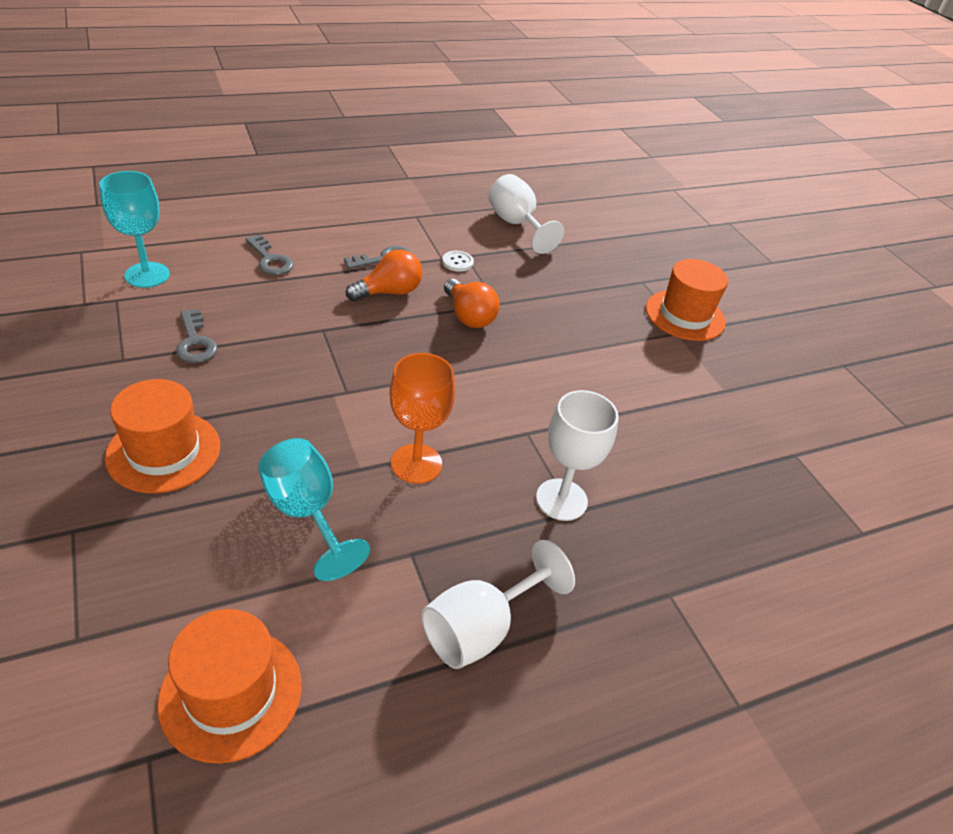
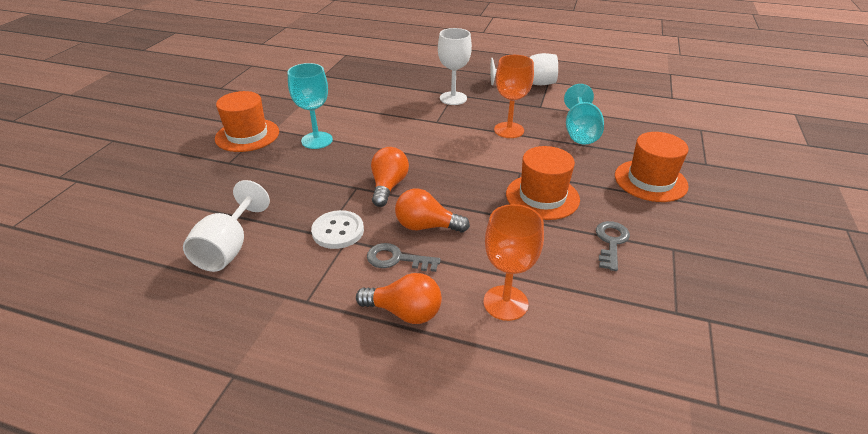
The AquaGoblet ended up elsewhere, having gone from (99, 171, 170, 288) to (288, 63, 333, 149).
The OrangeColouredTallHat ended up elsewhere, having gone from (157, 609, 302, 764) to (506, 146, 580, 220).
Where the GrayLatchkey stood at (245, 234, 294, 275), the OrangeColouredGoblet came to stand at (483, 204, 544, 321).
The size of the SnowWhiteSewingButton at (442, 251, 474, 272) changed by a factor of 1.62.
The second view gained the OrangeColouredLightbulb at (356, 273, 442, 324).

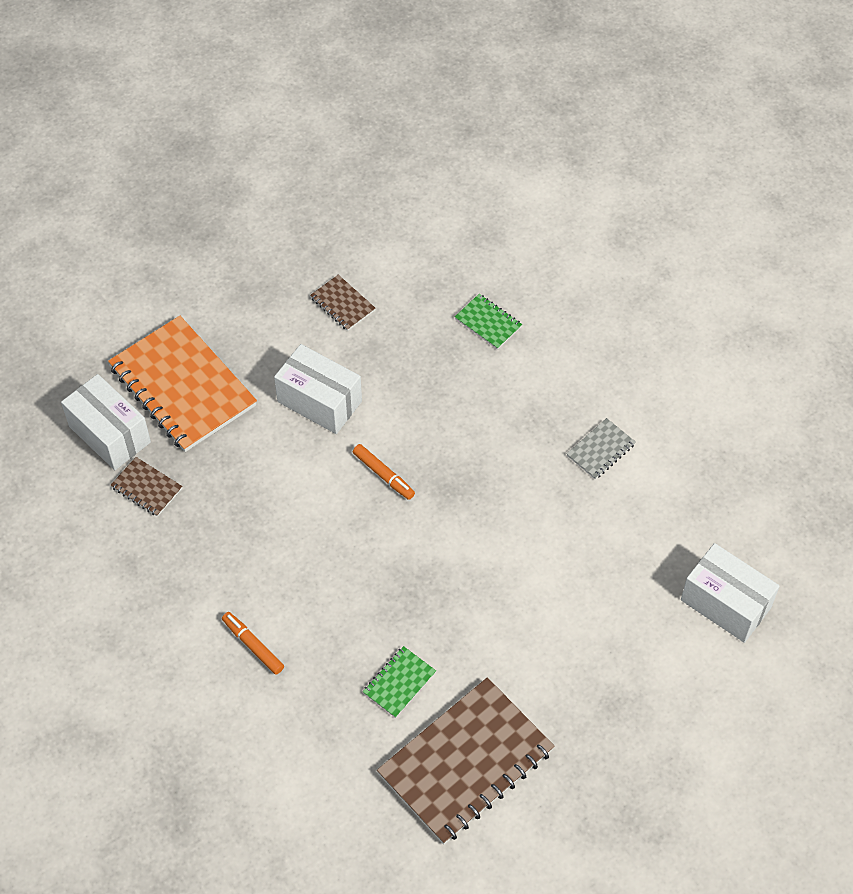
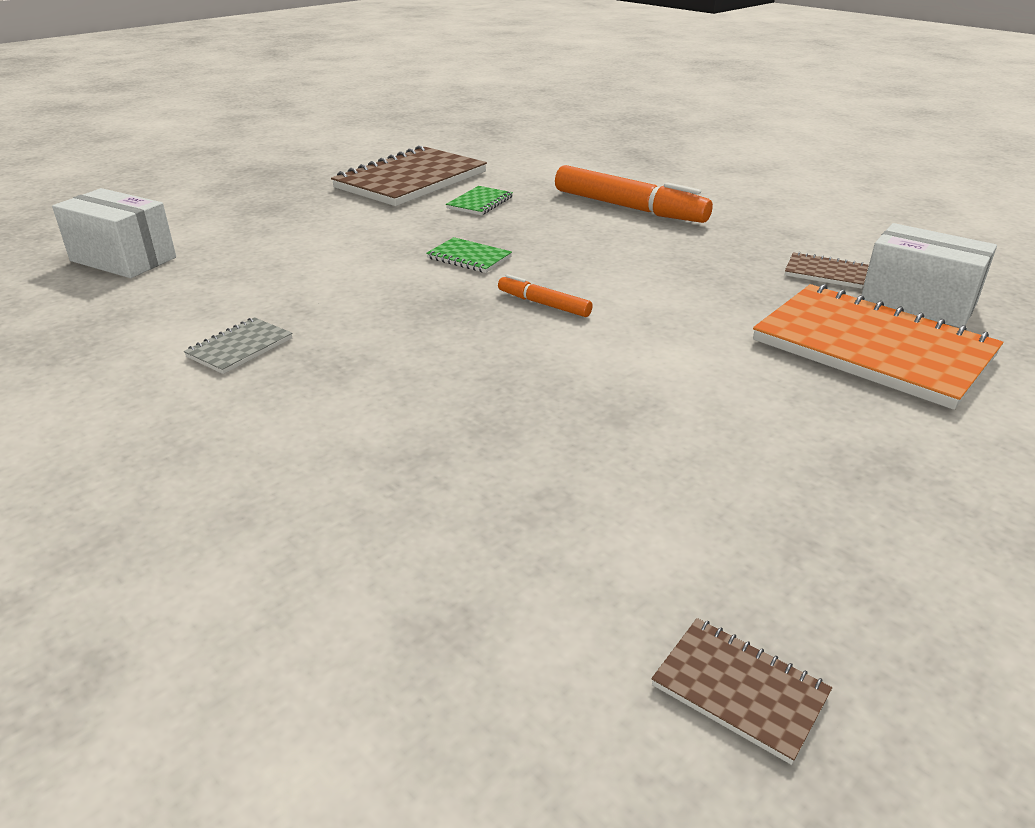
The size of the OrangeColouredMarker at (222, 612, 284, 675) changed by a factor of 2.04.
The second view lost the SnowWhiteParcel at (274, 344, 362, 434).
The BrownNotebook ended up elsewhere, having gone from (310, 275, 376, 331) to (651, 618, 832, 765).
The LeafGreenNotebook ended up elsewhere, having gone from (455, 294, 522, 350) to (426, 237, 512, 273).

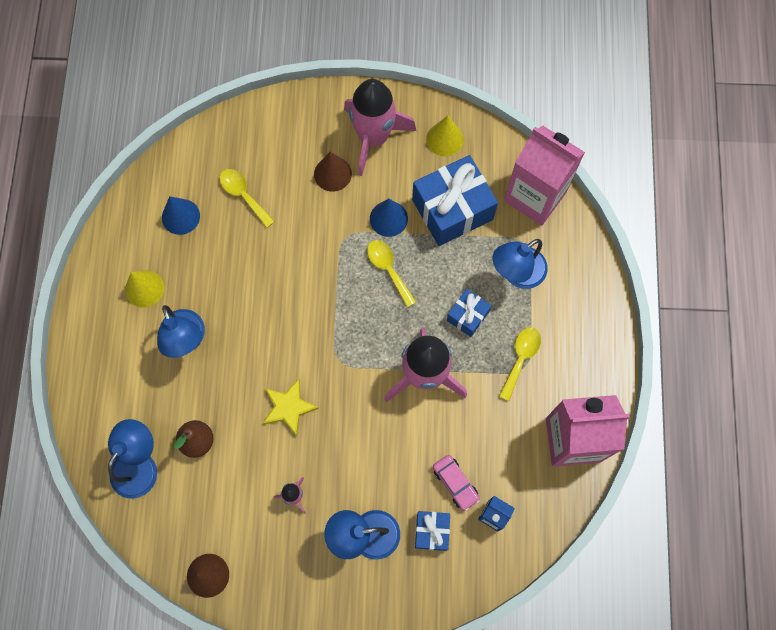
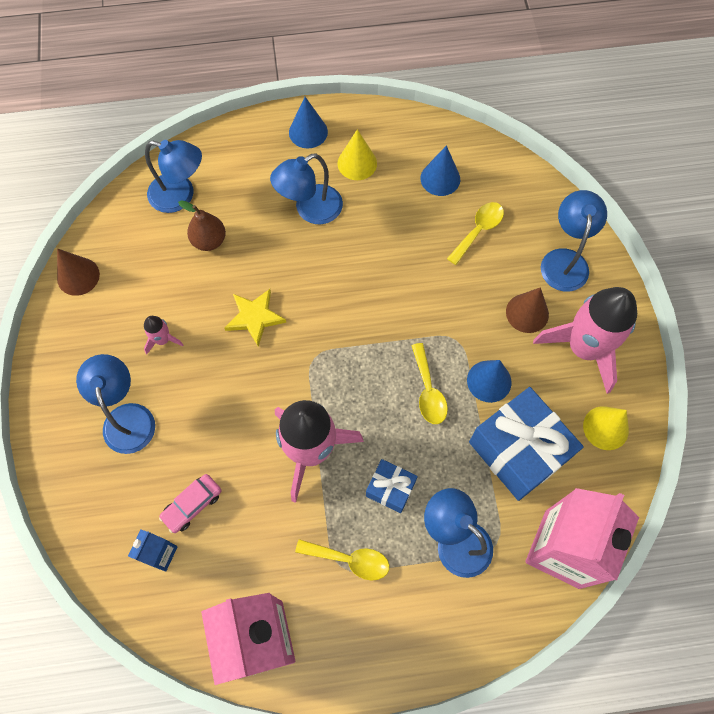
The YellowTeaspoon at (367, 240, 416, 307) ended up facing another way, 120 degrees clockwise from before.
The second view lost the RoyalBlueWrappedGift at (415, 511, 450, 551).
The second view gained the RoyalBlueConeShape at (289, 97, 328, 149).
The second view gained the RoyalBlueLamp at (541, 190, 607, 292).

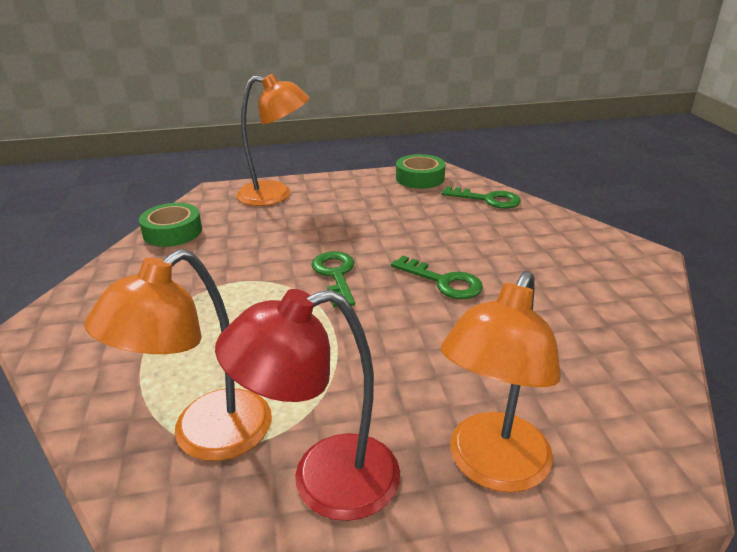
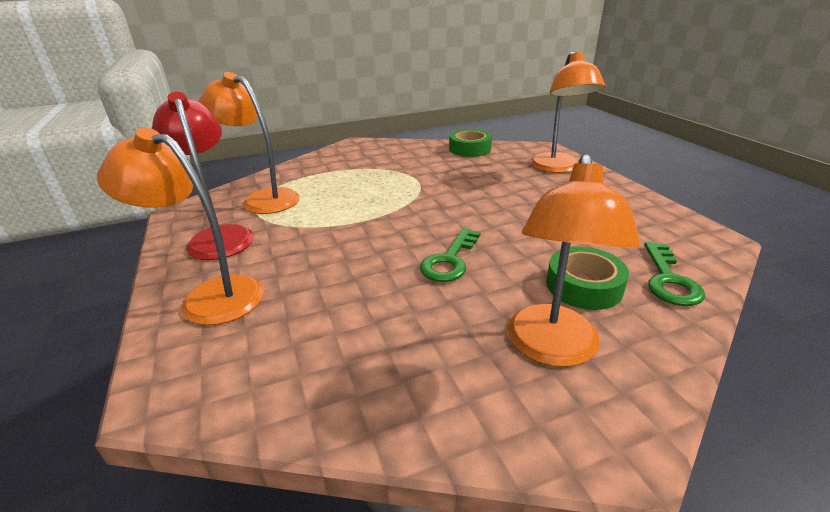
The second view lost the LeafGreenLatchkey at (311, 251, 355, 308).
The LeafGreenRollOfTape ended up elsewhere, having gone from (396, 154, 445, 189) to (546, 247, 629, 310).
The second view gained the OrangeColouredLamp at (507, 153, 640, 367).

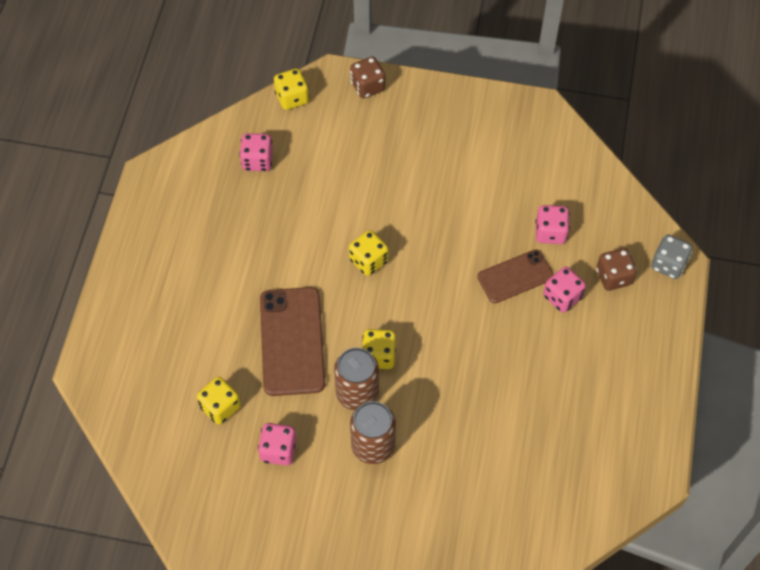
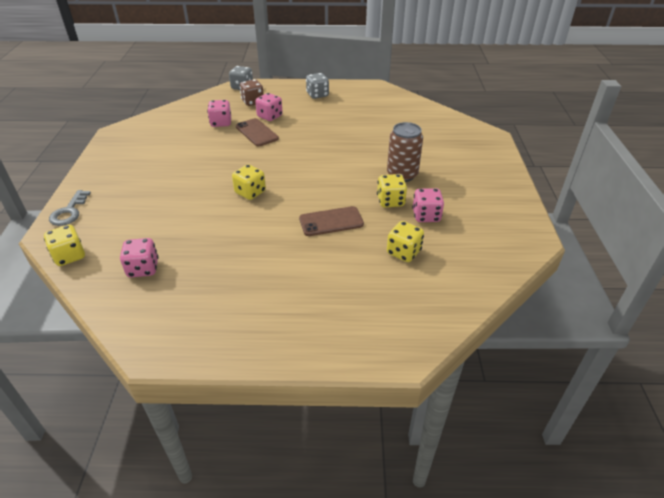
The size of the BrownPhone at (260, 287, 325, 396) changed by a factor of 0.63.
The second view lost the BrownCan at (334, 348, 379, 411).
Where the BrownDice stood at (350, 57, 386, 98), the GrayLatchkey came to stand at (49, 190, 91, 226).
The YellowDice ended up elsewhere, having gone from (363, 329, 396, 369) to (377, 174, 407, 208).
The second view gained the GrayDice at (306, 73, 329, 99).

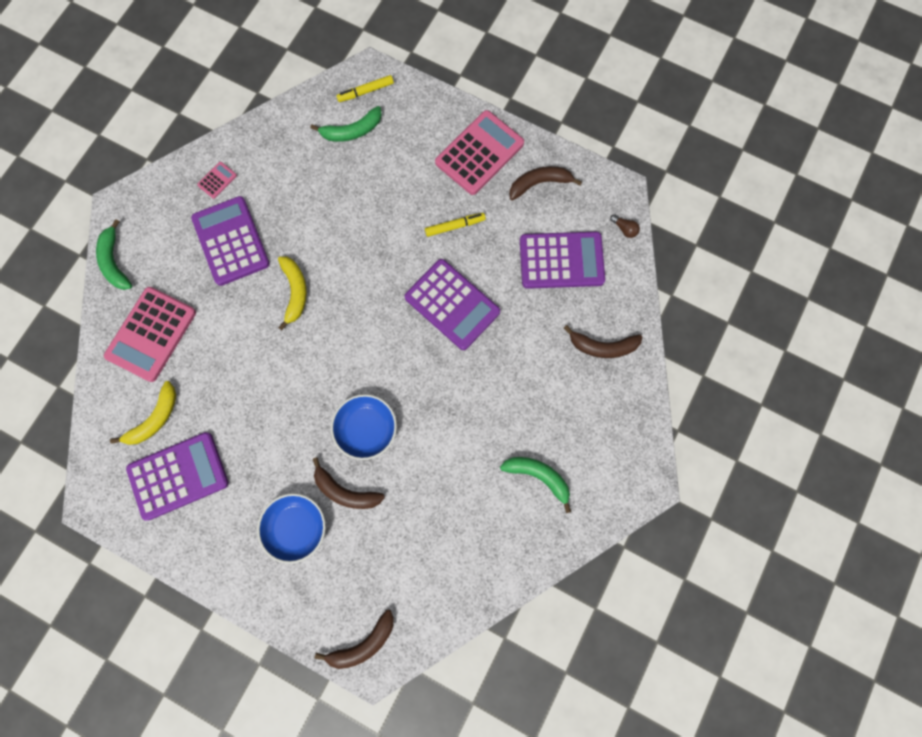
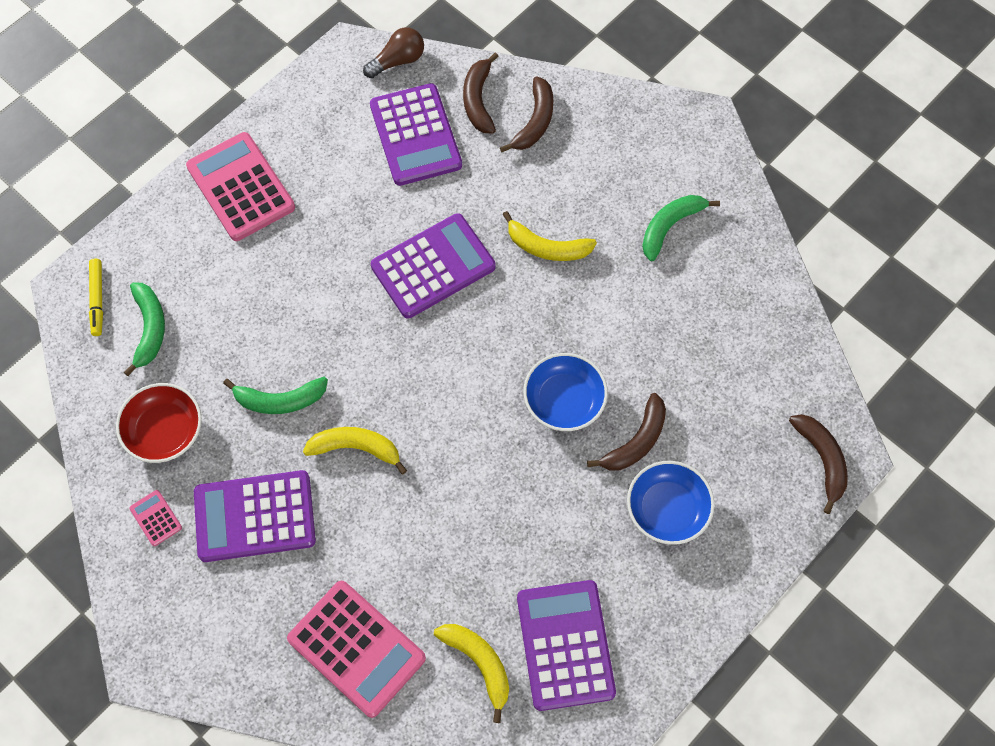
The LeafGreenToyBanana ended up elsewhere, having gone from (96, 219, 132, 290) to (223, 377, 328, 414).
The second view lost the YellowMarker at (425, 213, 486, 237).
The BrownToyBanana ended up elsewhere, having gone from (509, 166, 582, 201) to (463, 52, 499, 134).
The PurpleAddingMachine at (520, 232, 605, 289) ended up facing another way, 150 degrees clockwise from before.
The size of the BrownLightbulb at (610, 214, 640, 238) changed by a factor of 1.67.
The second view gained the ScarletDeepDish at (116, 383, 202, 463).
The second view gained the YellowToyBanana at (502, 211, 597, 261).

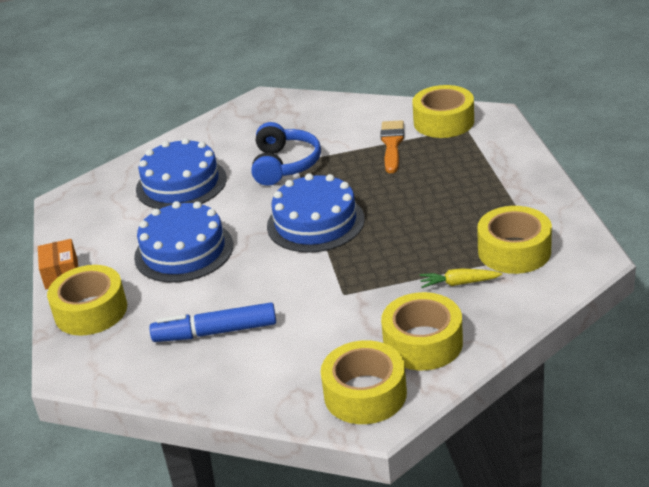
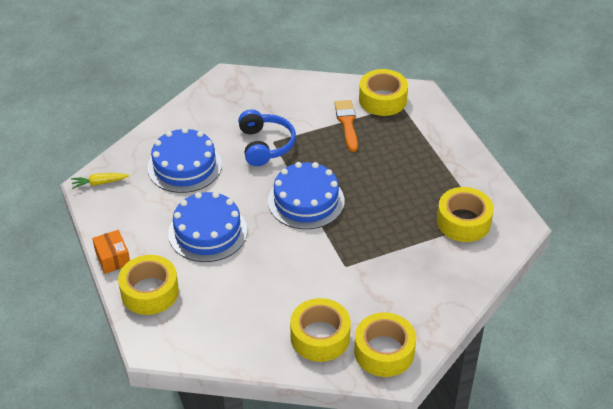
The second view lost the RoyalBlueMarker at (149, 302, 276, 342).
The YellowRollOfTape ended up elsewhere, having gone from (381, 292, 463, 370) to (290, 298, 351, 362).
The YellowRootVegetable ended up elsewhere, having gone from (419, 268, 502, 288) to (71, 173, 129, 189).

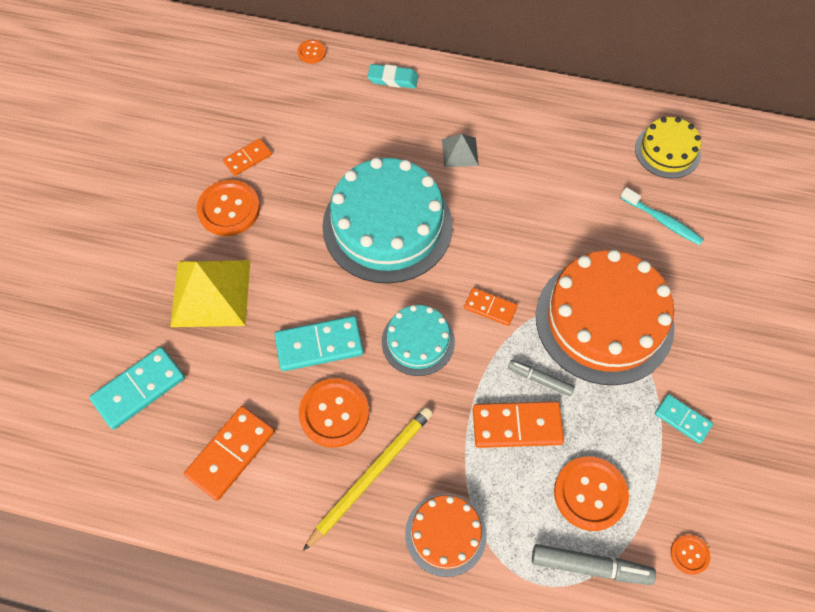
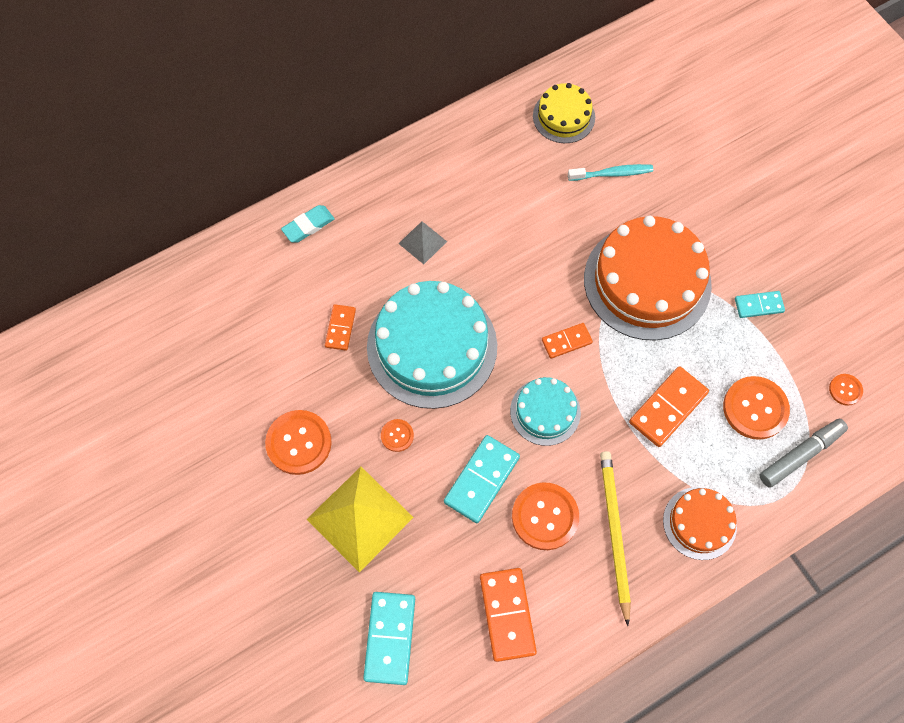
The OrangeColouredDomino ended up elsewhere, having gone from (223, 138, 272, 176) to (325, 304, 356, 351).
The OrangeColouredSewingButton ended up elsewhere, having gone from (297, 40, 326, 64) to (381, 419, 414, 452).
The second view lost the GrayMarker at (508, 360, 575, 396).

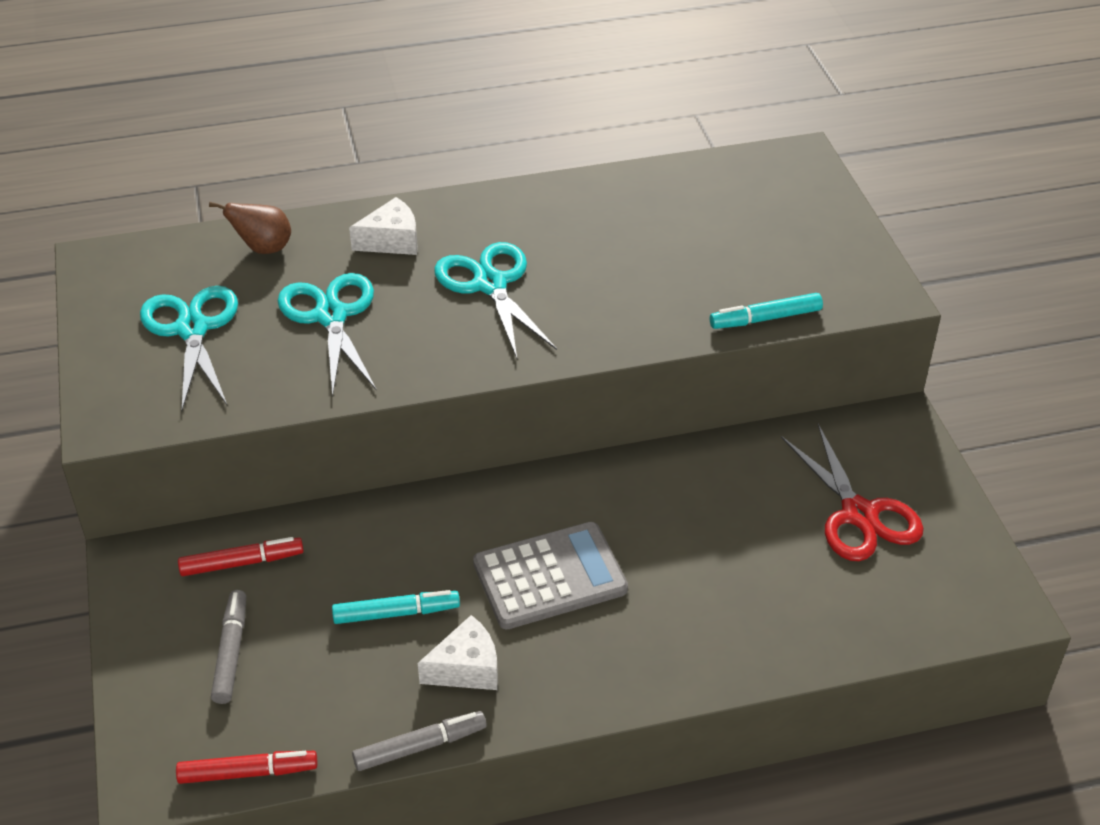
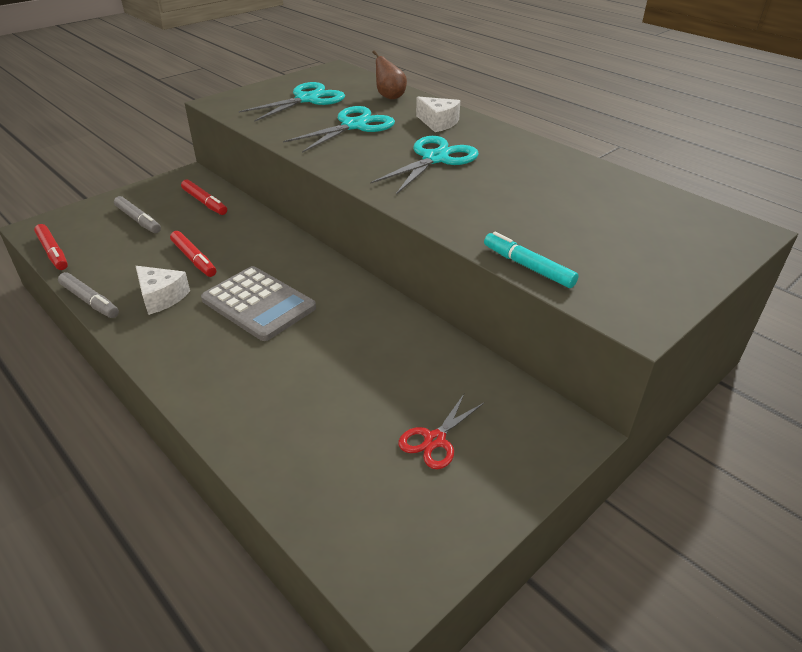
The GrayMarker at (211, 590, 246, 704) ended up facing another way, 75 degrees clockwise from before.
What was the AquaMarker at (332, 590, 460, 624) turned into the ScarletMarker at (170, 231, 216, 277).
The size of the ScarletPairOfScissors at (781, 424, 924, 561) changed by a factor of 0.60.

